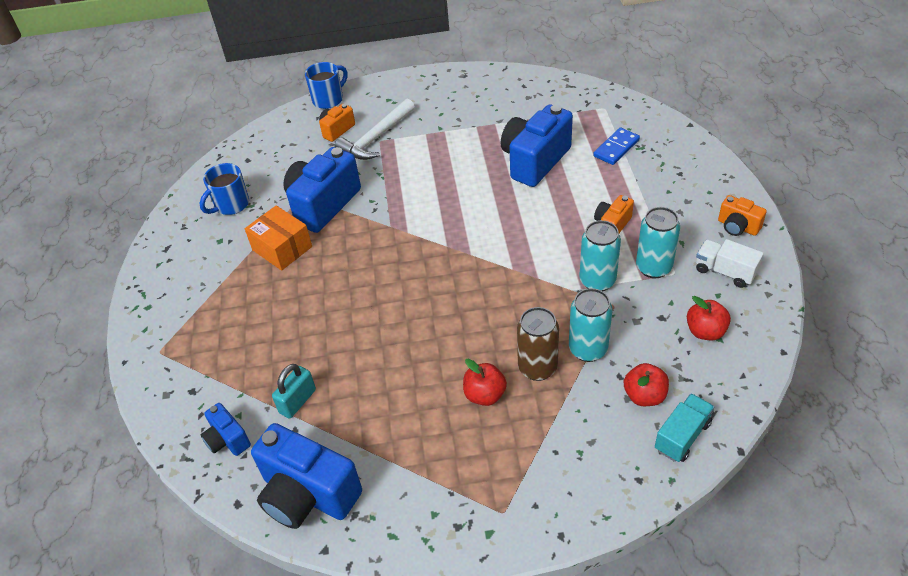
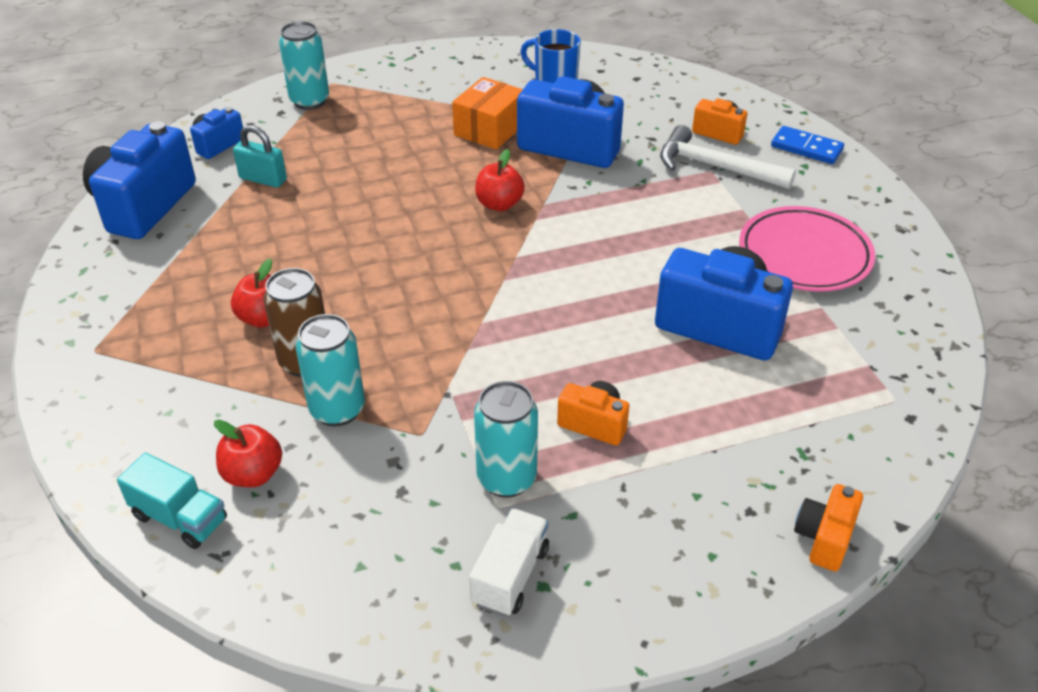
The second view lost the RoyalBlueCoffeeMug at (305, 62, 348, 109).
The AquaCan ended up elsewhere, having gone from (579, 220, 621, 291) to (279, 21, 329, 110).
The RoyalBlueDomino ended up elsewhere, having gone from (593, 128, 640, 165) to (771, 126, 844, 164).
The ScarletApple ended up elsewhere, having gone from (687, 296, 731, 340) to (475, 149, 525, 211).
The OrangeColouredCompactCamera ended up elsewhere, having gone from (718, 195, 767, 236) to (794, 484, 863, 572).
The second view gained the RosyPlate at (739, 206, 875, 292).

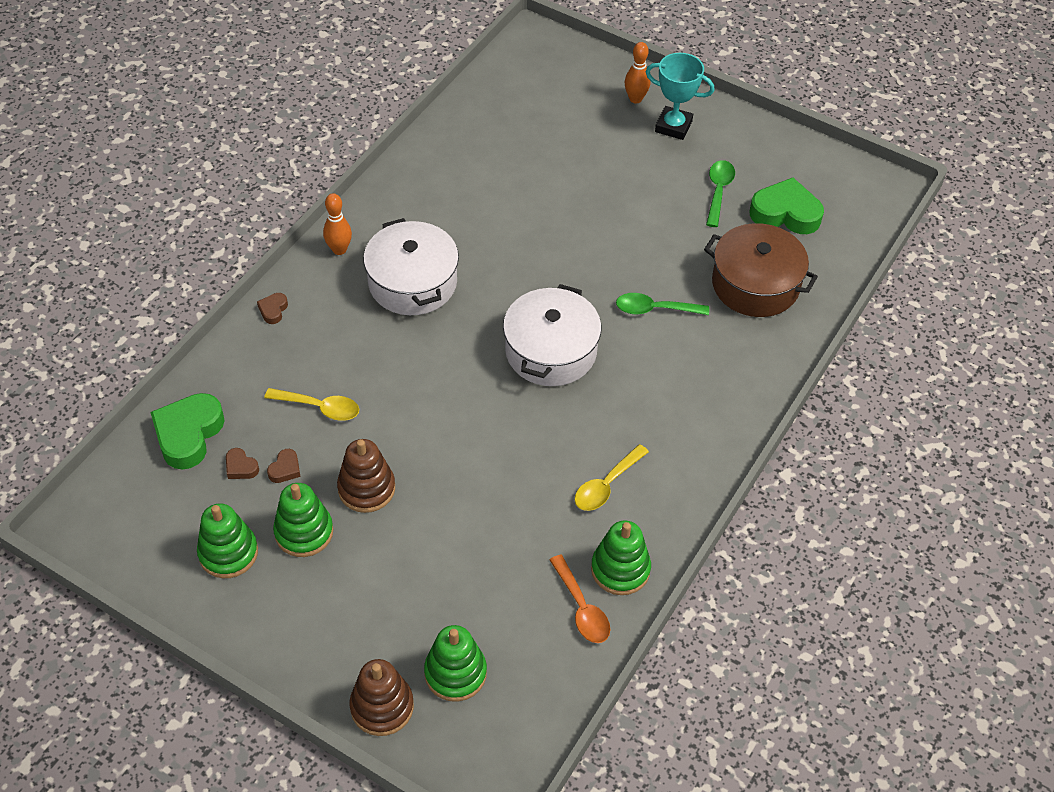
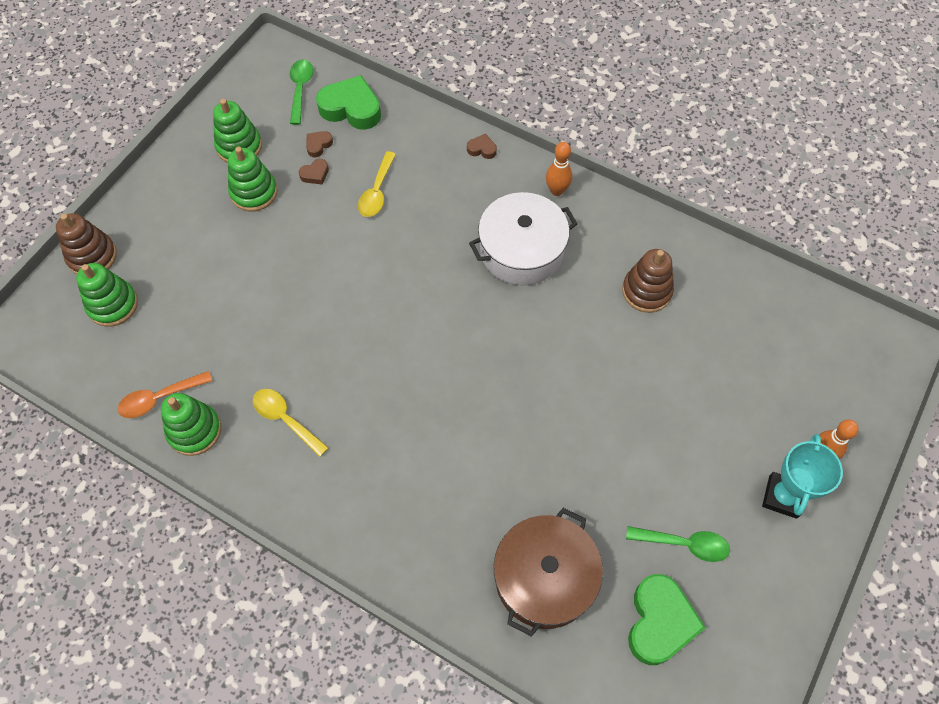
The BrownHeartShape at (267, 449, 300, 483) ended up facing another way, 60 degrees counterclockwise from before.
The BrownStackingToy ended up elsewhere, having gone from (337, 439, 395, 513) to (622, 249, 674, 313).
The second view lost the SnowWhiteStockpot at (503, 284, 601, 386).
The LeafGreenTeaspoon ended up elsewhere, having gone from (616, 293, 709, 315) to (290, 60, 313, 125).

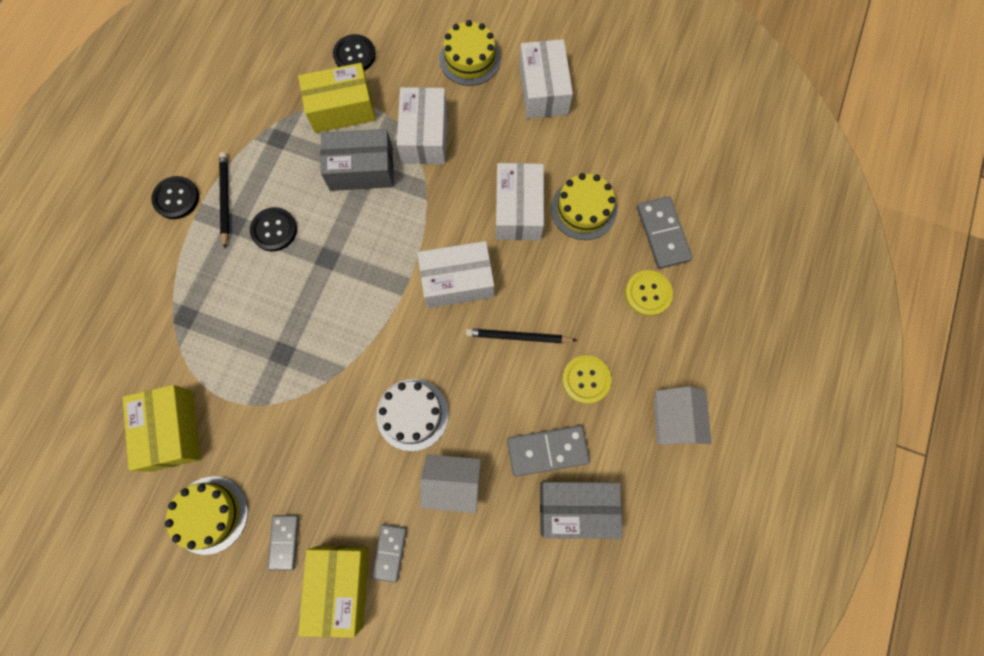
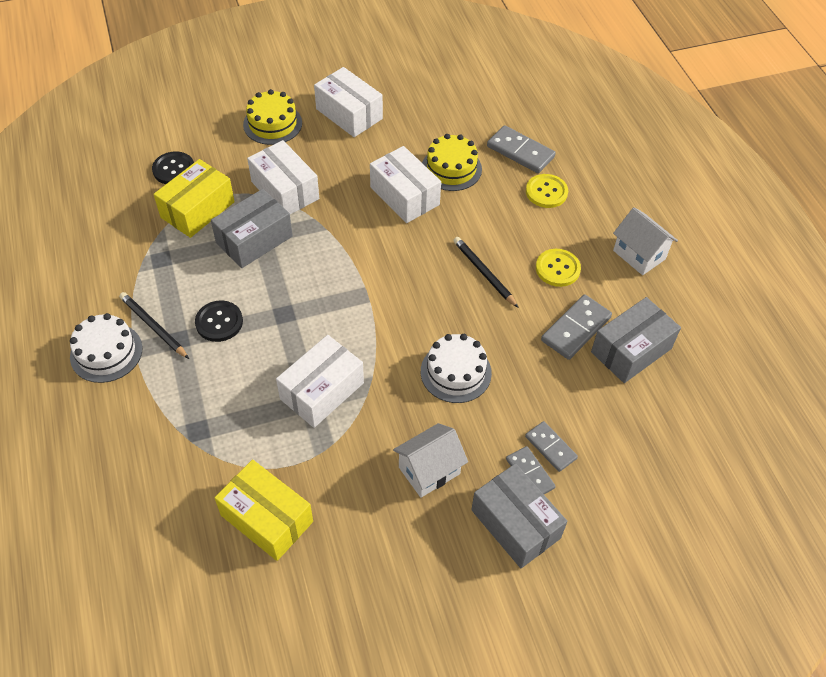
Where the JetBlackSewingButton stood at (151, 176, 199, 219), the SnowWhiteGateau came to stand at (70, 313, 143, 383).
The second view lost the YellowGateau at (165, 476, 248, 555).
The GrayDomino ended up elsewhere, having gone from (268, 515, 299, 570) to (525, 421, 578, 472).
What was the YellowParcel at (298, 546, 369, 638) turned into the GrayParcel at (471, 463, 568, 568).
The SnowWhiteParcel ended up elsewhere, having gone from (417, 241, 494, 308) to (276, 335, 364, 428).
The SnowWhiteHouse ended up elsewhere, having gone from (420, 454, 481, 513) to (393, 423, 468, 498).
The JetBlackLeadPencil at (466, 328, 577, 343) ended up facing another way, 90 degrees clockwise from before.

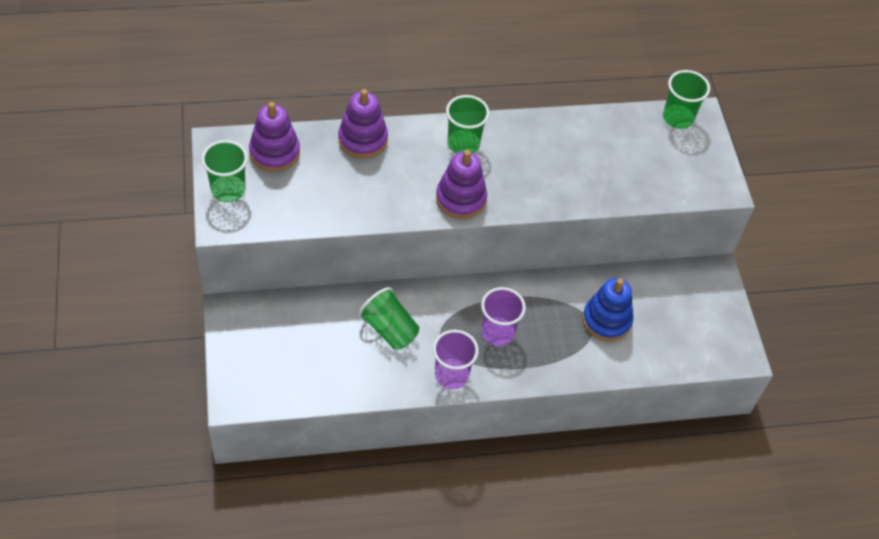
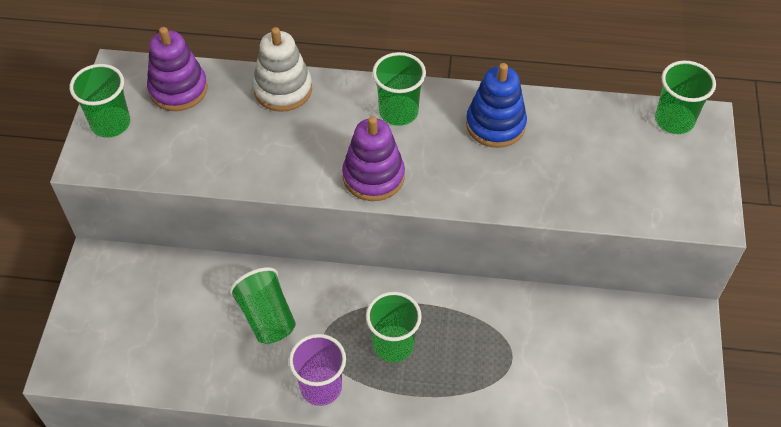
What was the PurpleStackingToy at (338, 89, 388, 159) turned into the SnowWhiteStackingToy at (253, 27, 312, 112).
What was the PurpleCup at (481, 287, 526, 346) turned into the LeafGreenCup at (366, 292, 422, 363).
The RoyalBlueStackingToy ended up elsewhere, having gone from (582, 278, 633, 341) to (466, 63, 527, 148).

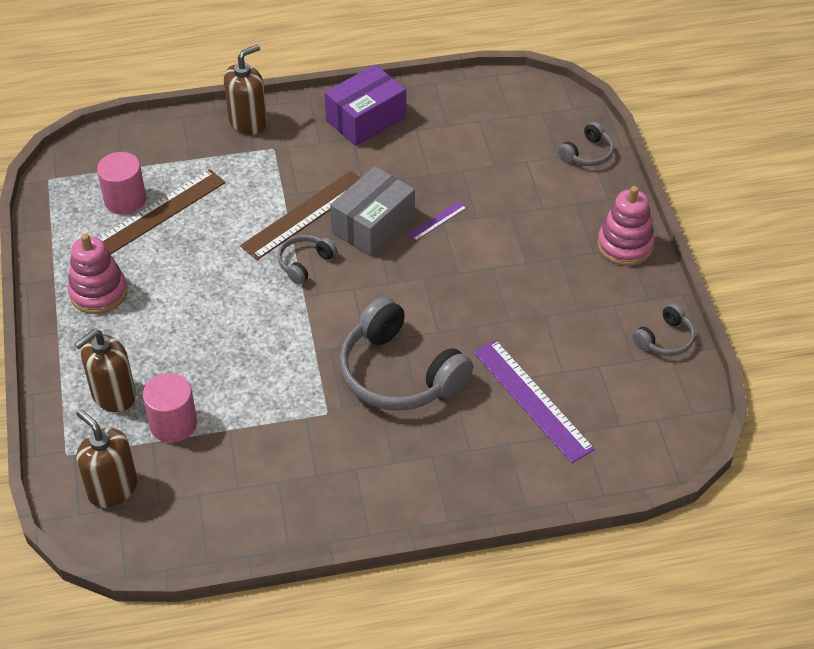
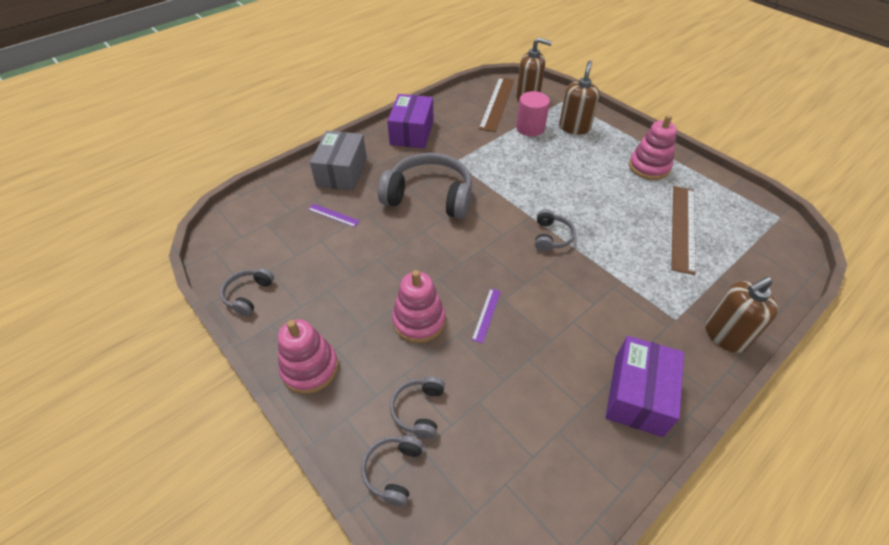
The second view lost the RosyCylinder at (97, 152, 146, 215).
The BrownPumpBottle at (224, 44, 267, 135) ended up facing another way, 45 degrees clockwise from before.
The BrownStraightedge ended up elsewhere, having gone from (240, 171, 360, 260) to (479, 77, 514, 132).
The GrayParcel ended up elsewhere, having gone from (330, 166, 415, 256) to (310, 131, 367, 191).
The size of the PurpleStraightedge at (473, 340, 595, 463) changed by a factor of 0.47.
The second view gained the PurpleParcel at (387, 94, 434, 148).
The second view gained the GrayOverEarHeadphones at (390, 376, 445, 439).
The second view gained the RosyStackingToy at (392, 270, 446, 343).

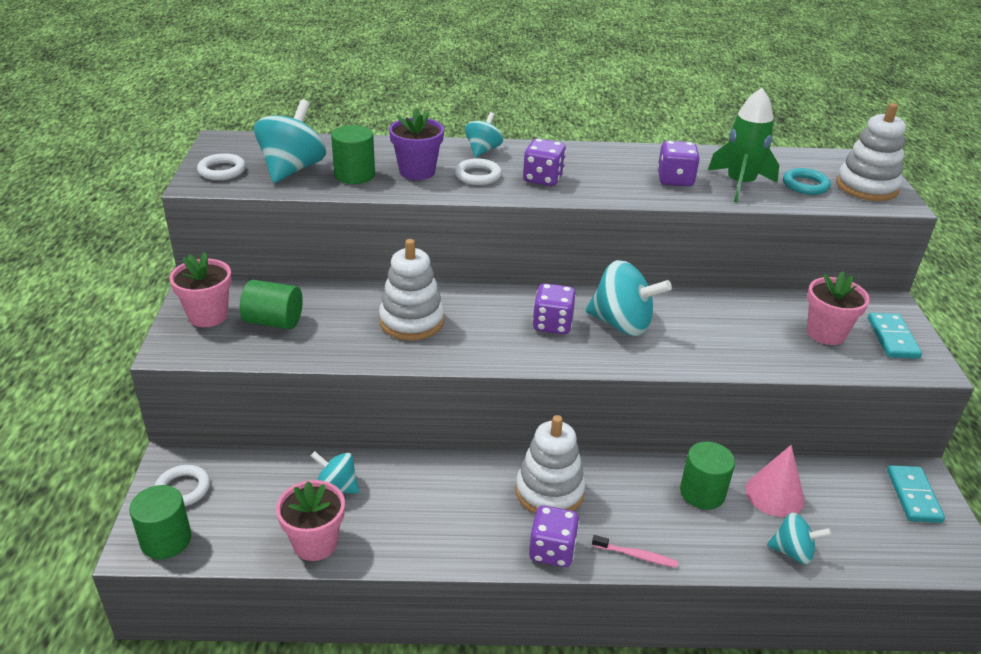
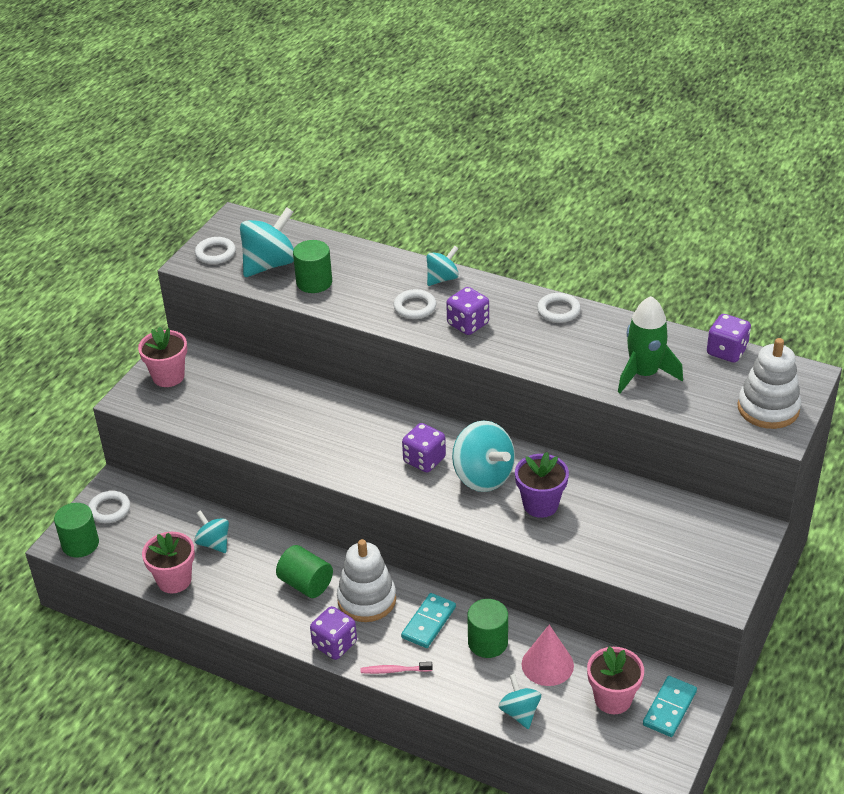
The LeafGreenCylinder ended up elsewhere, having gone from (240, 280, 303, 329) to (276, 545, 333, 598).
The second view lost the SnowWhiteStackingToy at (379, 239, 444, 340).
The PurplePottedPlant ended up elsewhere, having gone from (389, 108, 444, 180) to (515, 452, 569, 518).
The RosyDentalBrush at (592, 535, 678, 568) ended up facing another way, 135 degrees clockwise from before.
The PurpleDice ended up elsewhere, having gone from (657, 141, 700, 186) to (707, 314, 751, 363).
The AquaSpinningTop at (767, 512, 832, 565) ended up facing another way, 150 degrees counterclockwise from before.
The second view lost the AquaHoop at (783, 168, 831, 195).
The RosyPottedPlant ended up elsewhere, having gone from (807, 271, 870, 345) to (587, 646, 644, 714).
The AquaDomino ended up elsewhere, having gone from (868, 313, 922, 359) to (401, 593, 456, 648).
The second view gained the SnowWhiteHoop at (537, 293, 581, 323).

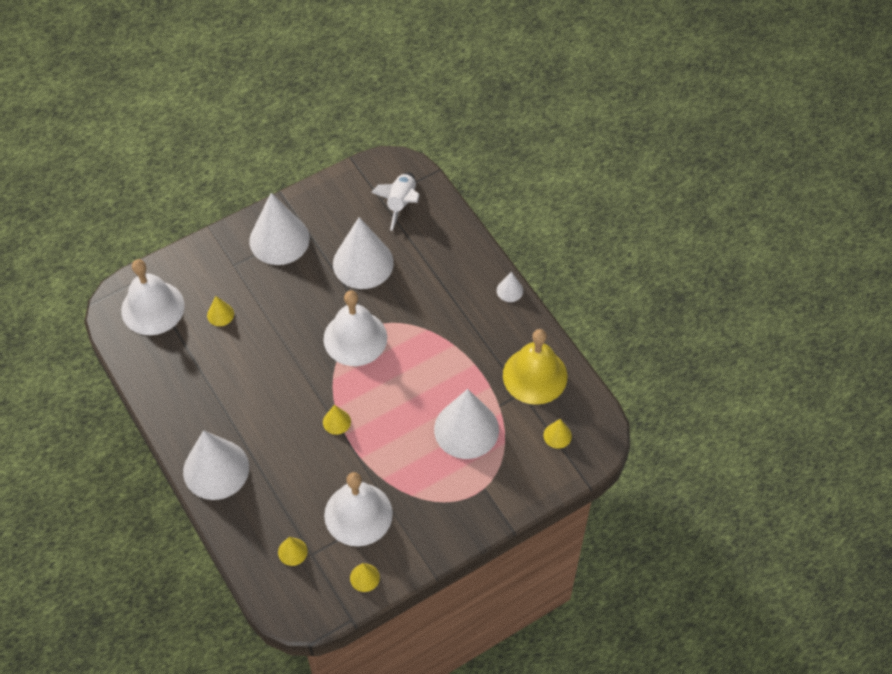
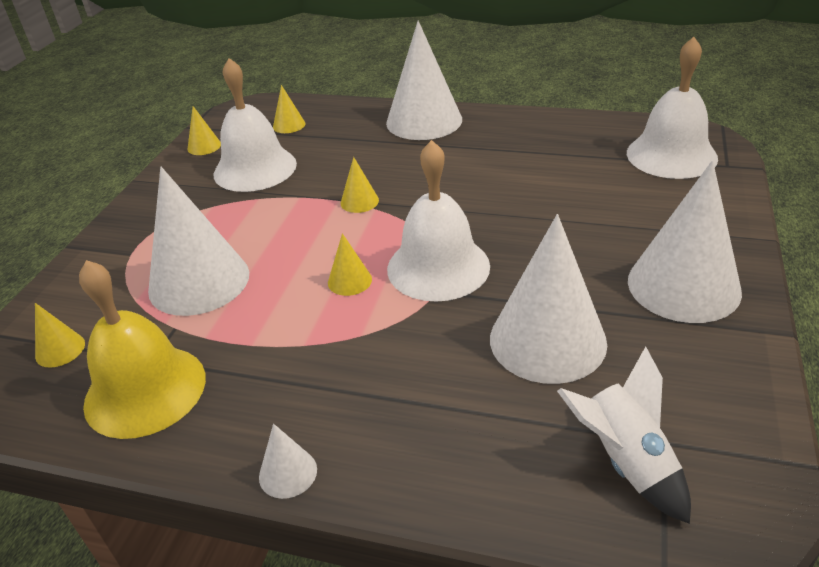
The YellowConeShape ended up elsewhere, having gone from (207, 296, 234, 326) to (328, 233, 372, 296).

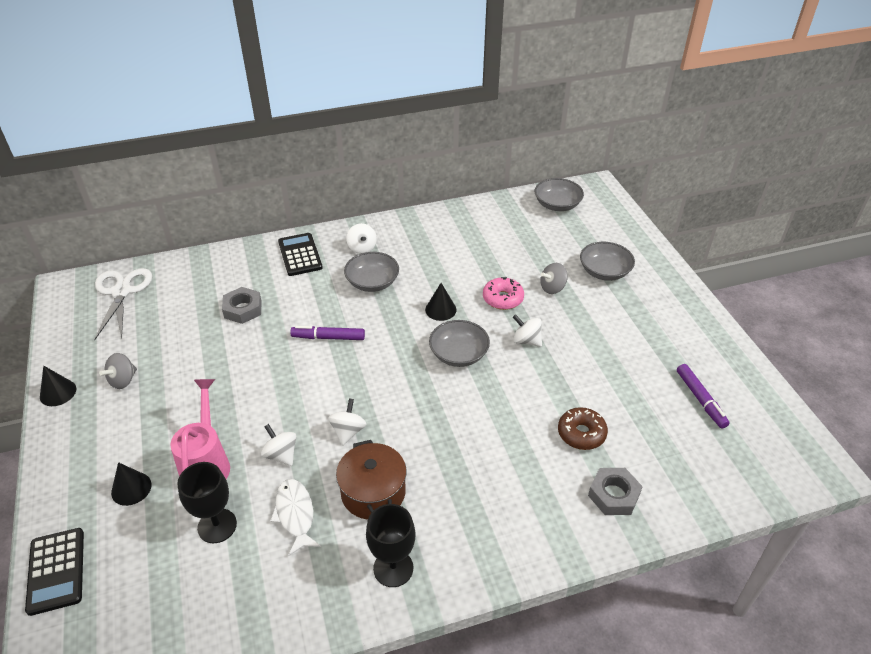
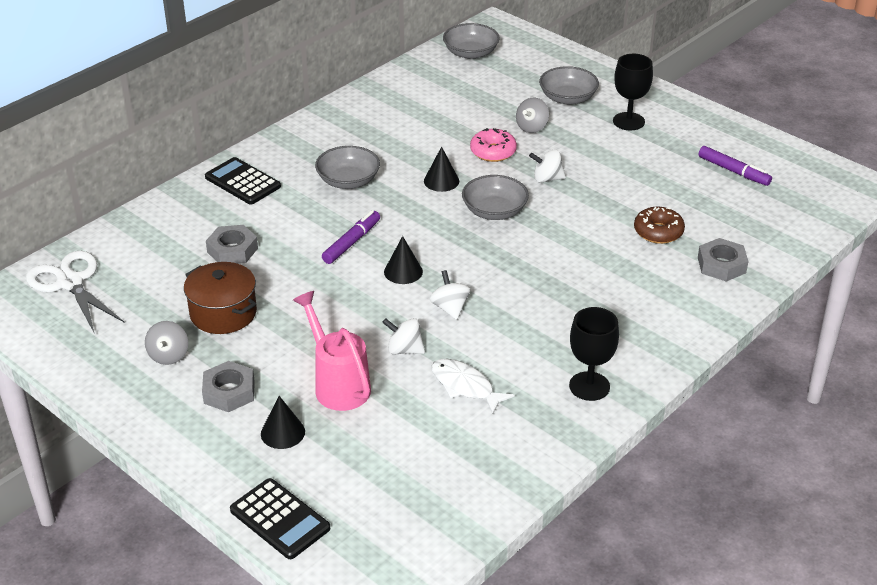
The JetBlackConeShape ended up elsewhere, having gone from (40, 366, 76, 406) to (384, 236, 423, 284).
The JetBlackGoblet ended up elsewhere, having gone from (177, 462, 237, 543) to (613, 54, 653, 130).
The PurpleMarker at (290, 326, 365, 340) ended up facing another way, 150 degrees clockwise from before.
The BrownStockpot ended up elsewhere, having gone from (336, 440, 407, 520) to (184, 262, 257, 334).
The second view lost the SnowWhiteSpinningTop at (346, 223, 377, 254).
The second view gained the GrayHexagonNut at (202, 361, 255, 412).

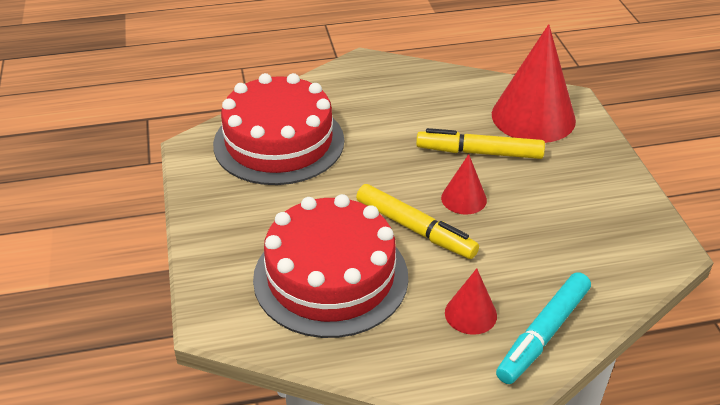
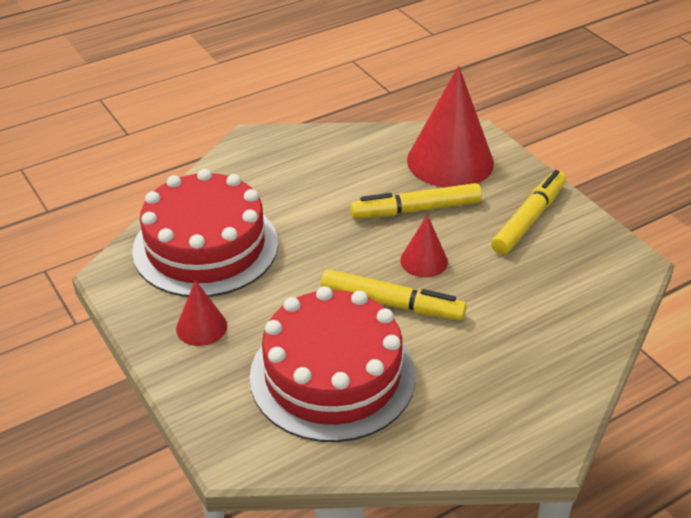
The ScarletConeShape ended up elsewhere, having gone from (445, 268, 497, 335) to (176, 280, 227, 346).
The second view lost the AquaMarker at (496, 272, 591, 384).
The second view gained the YellowMarker at (491, 170, 566, 255).

